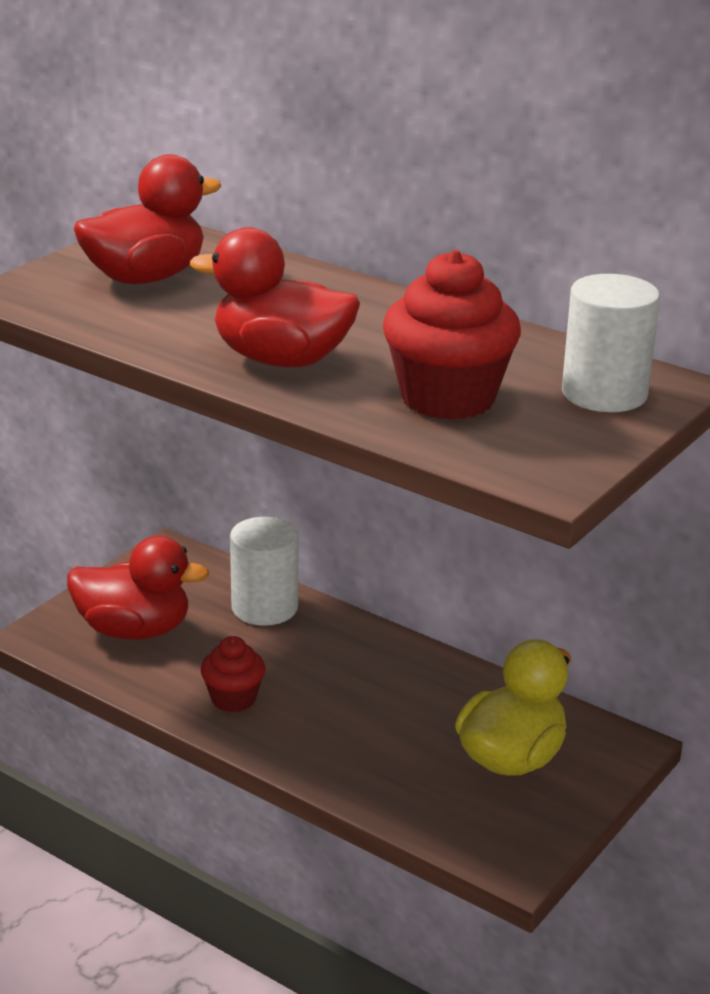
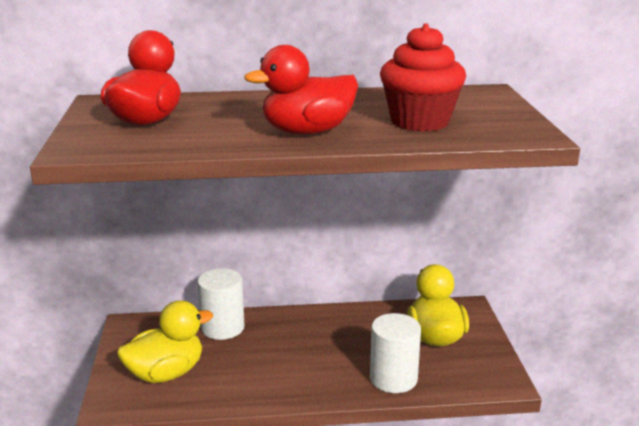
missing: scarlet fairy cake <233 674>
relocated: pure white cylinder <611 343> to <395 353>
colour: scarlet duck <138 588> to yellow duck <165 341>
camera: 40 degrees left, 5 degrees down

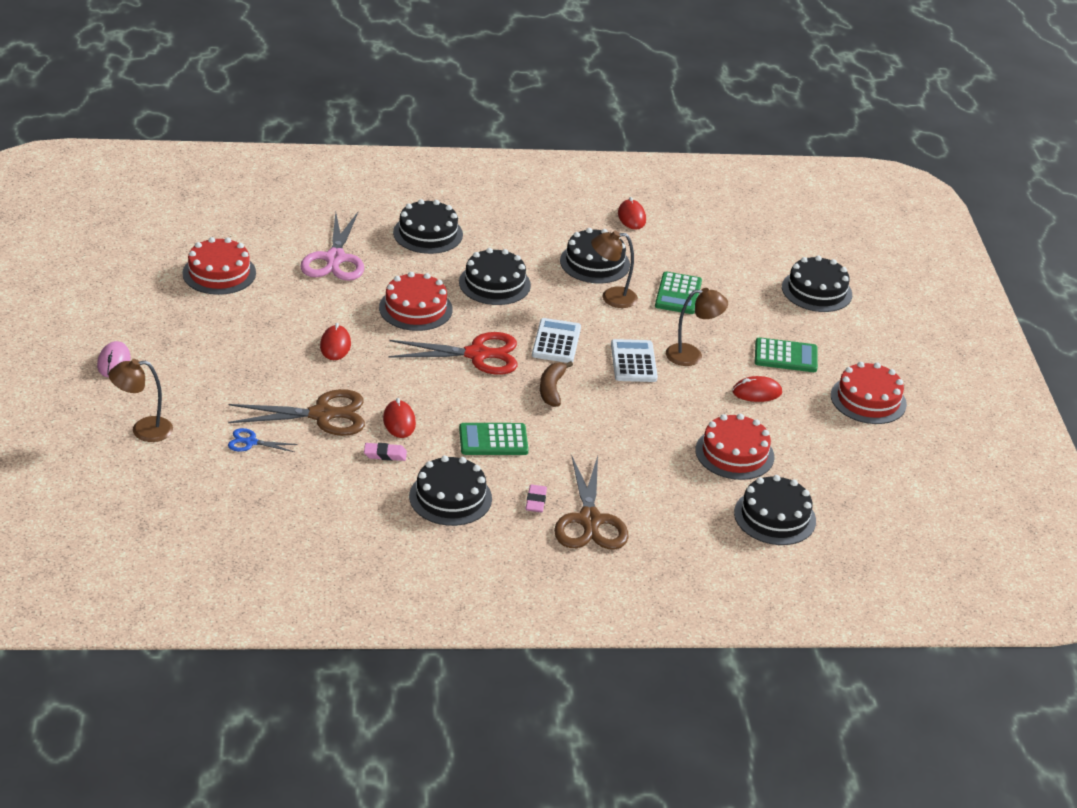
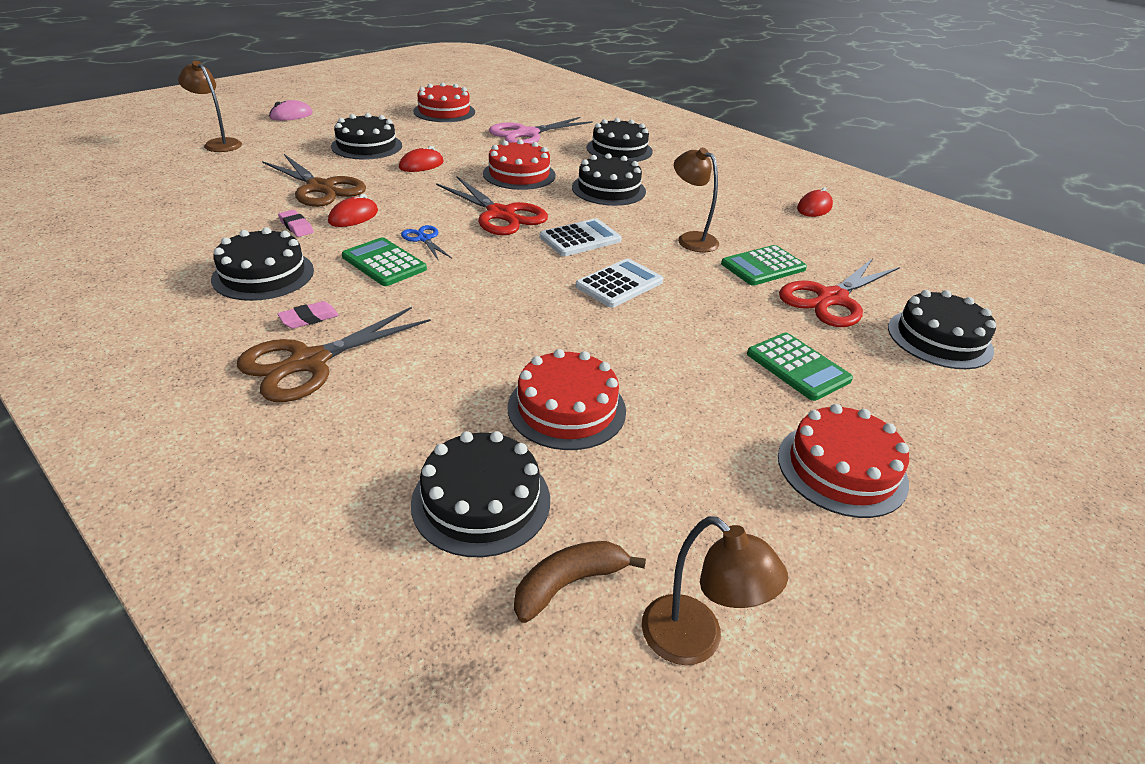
missing: scarlet PC mouse <757 389>
appeared: scarlet shears <839 292>
relocated: royal blue shears <263 440> to <426 242>; dark brown banana fruit <556 384> to <580 582>; ebony layer cake <595 255> to <366 136>; dark brown reading lamp <697 327> to <715 590>
camera: 50 degrees right, 0 degrees up

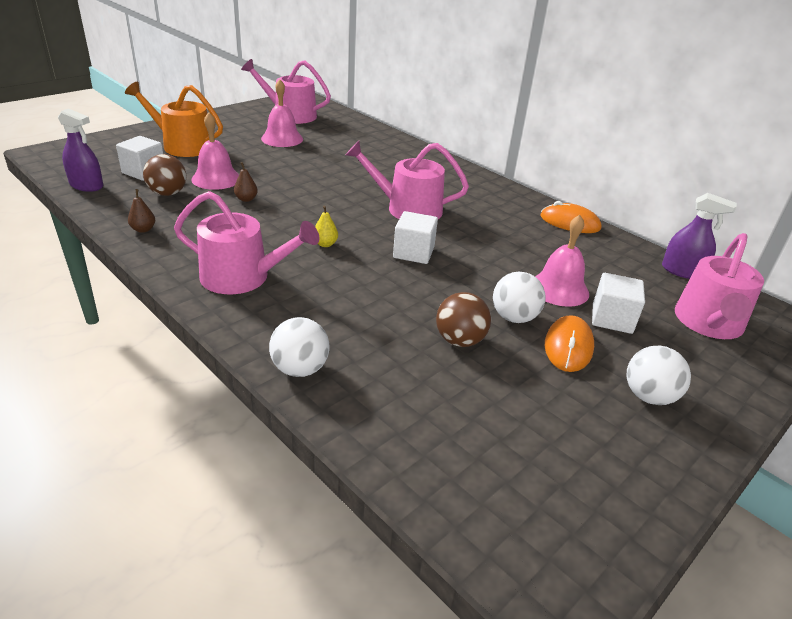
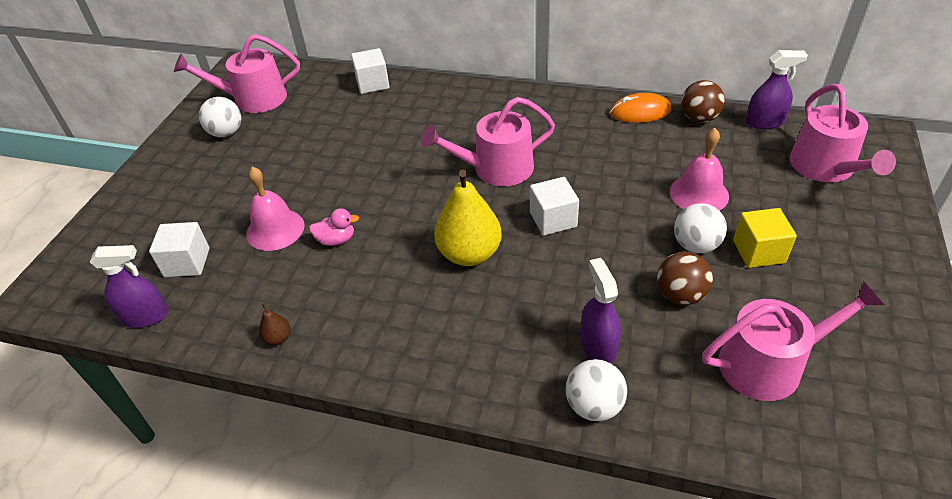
missing: orange-coloured watering can <174 119>; rose-pink bell <282 113>
appeared: purple sprayer <600 311>
relocated: dark brown ball <164 175> to <703 101>; rose-pink watering can <247 242> to <793 341>; pure white block <618 303> to <370 71>; pure white ball <659 375> to <220 117>
exchanged: dark brown pear fruit <246 182> to rose-pink duck <334 227>; orange-coloured PC mouse <569 343> to yellow block <765 238>
size: yellow pear fruit <326 226> = <468 218> x2.35
camera: 25 degrees left, 10 degrees up

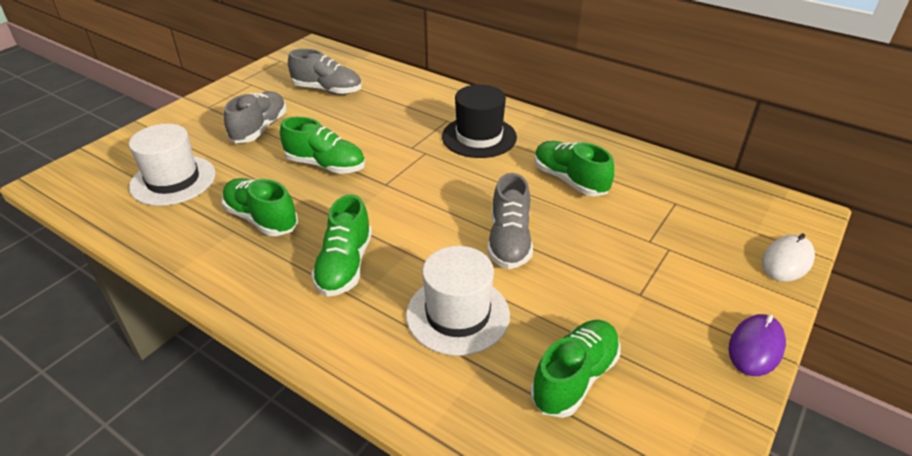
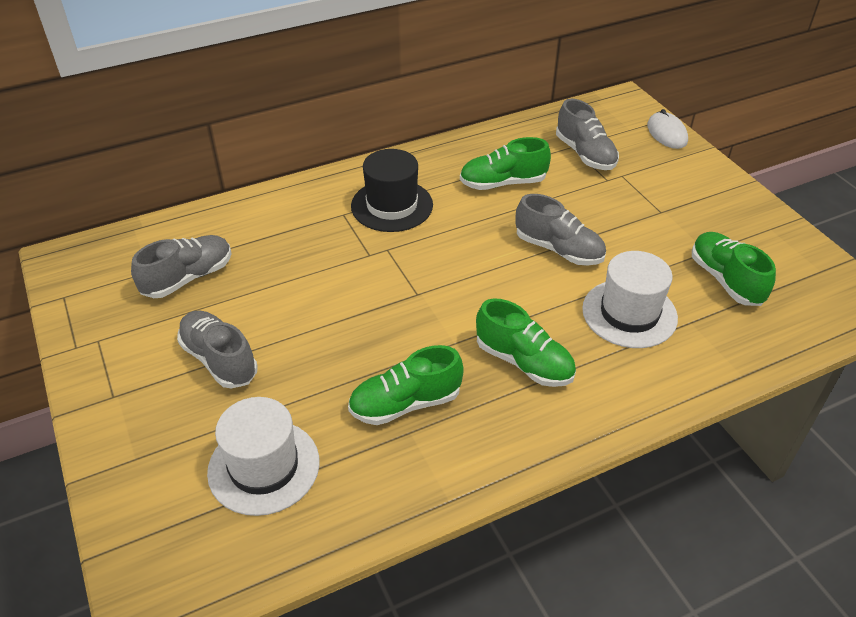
missing: emerald lace-up shoe <322 145>; purple PC mouse <757 345>
appeared: grey lace-up shoe <587 134>
camera: 60 degrees left, 5 degrees up

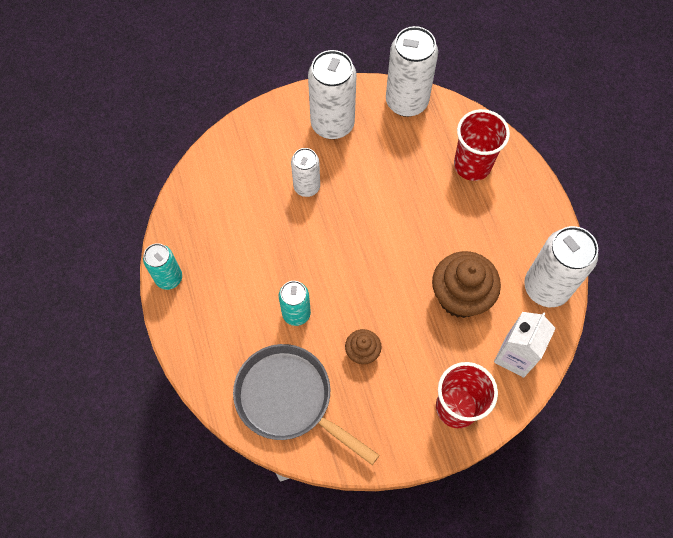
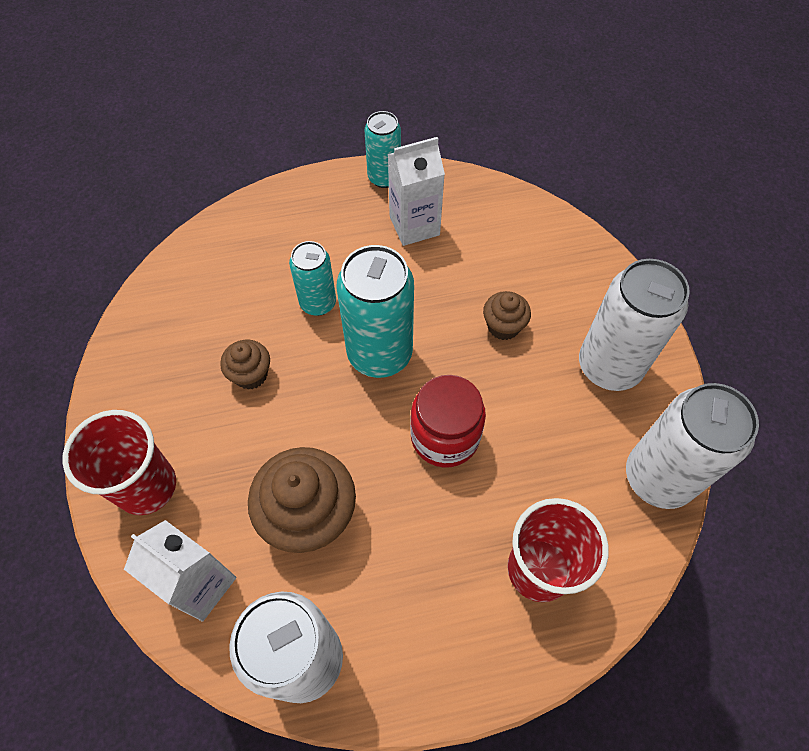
missing: grey pan <306 404>
appeared: aqua tin <375 311>; pure white juice carton <416 191>; scarlet jam jar <448 421>
exchanged: pure white tin <305 172> to dark brown fairy cake <507 315>
camera: 95 degrees right, 5 degrees down

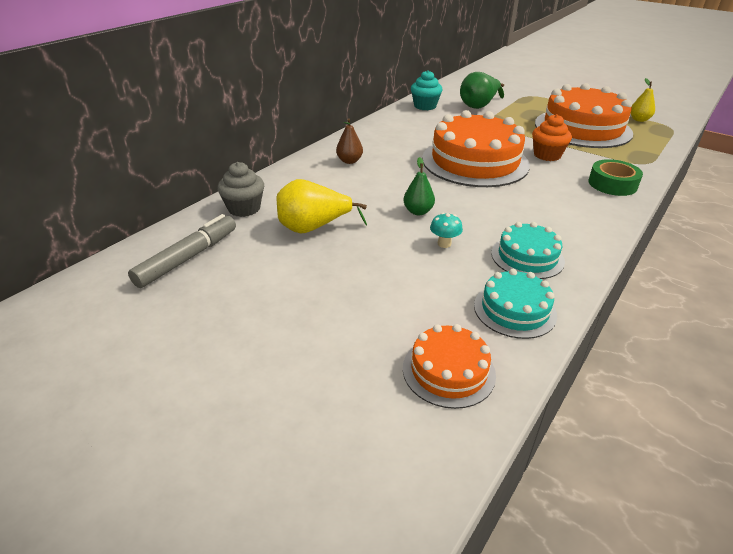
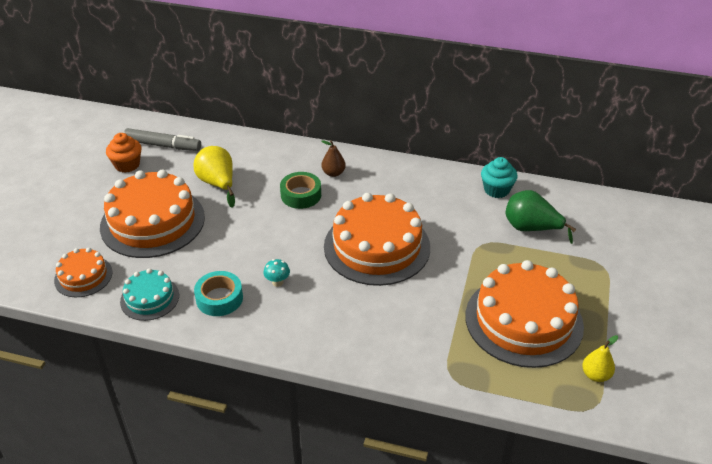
missing: grey fairy cake <240 189>; emerald pear fruit <419 186>
appeared: orange-coloured layer cake <152 214>
relocated: aqua mushroom <446 230> to <277 273>; orange-coloured fairy cake <552 137> to <124 153>; emerald roll of tape <615 177> to <300 190>
exchanged: aqua layer cake <528 250> to aqua roll of tape <218 293>
camera: 70 degrees right, 5 degrees up

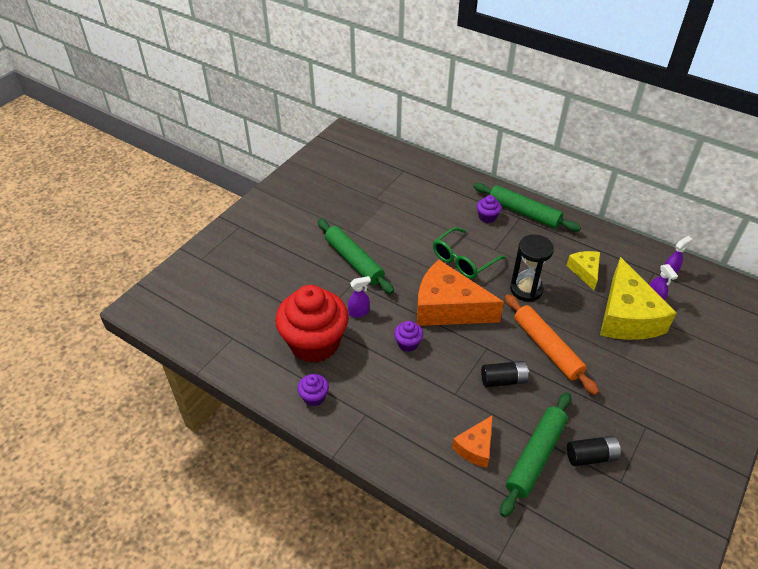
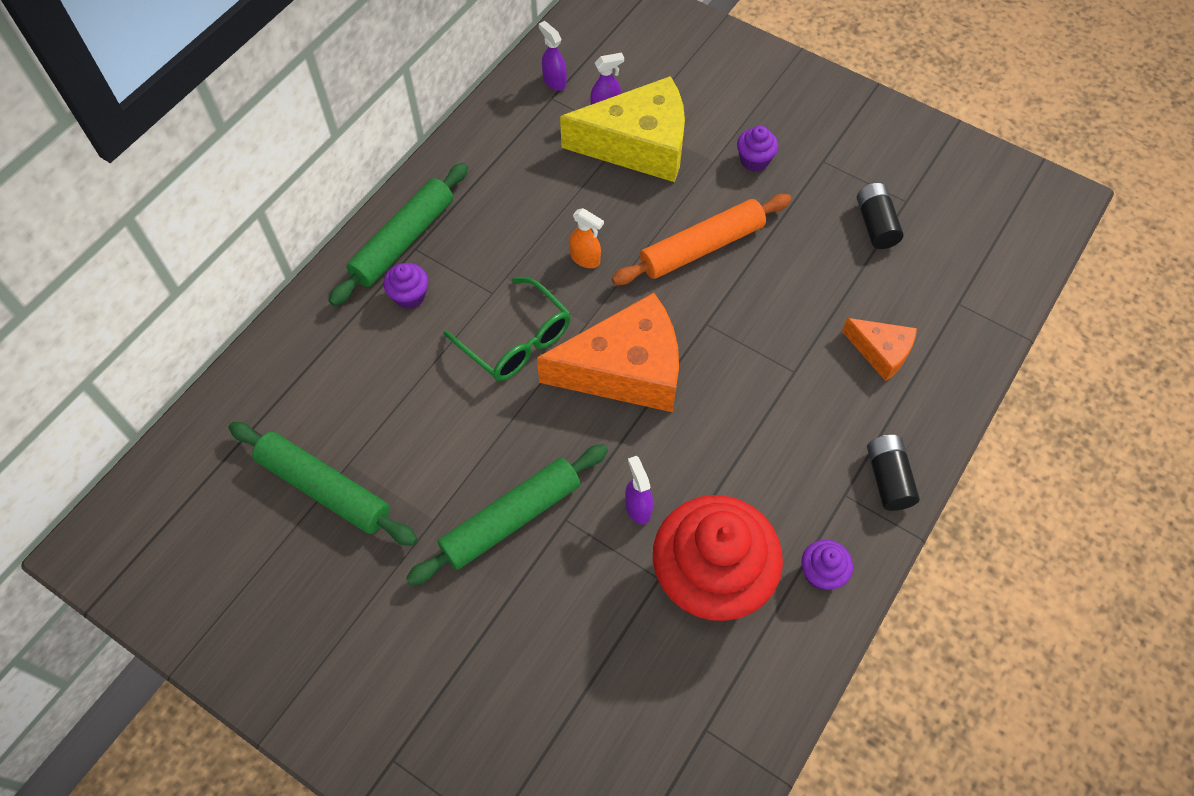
missing: yellow cheese <583 270>
relocated: purple fairy cake <408 336> to <758 148>; ebony power cell <505 374> to <893 473>; emerald dough roller <535 454> to <323 484>
exchanged: ebony sandglass <532 268> to orange-coloured sprayer <586 238>
spun: orange-coloured cheese <460 293> = <608 352> 120 degrees counterclockwise
camera: 90 degrees left, 15 degrees up

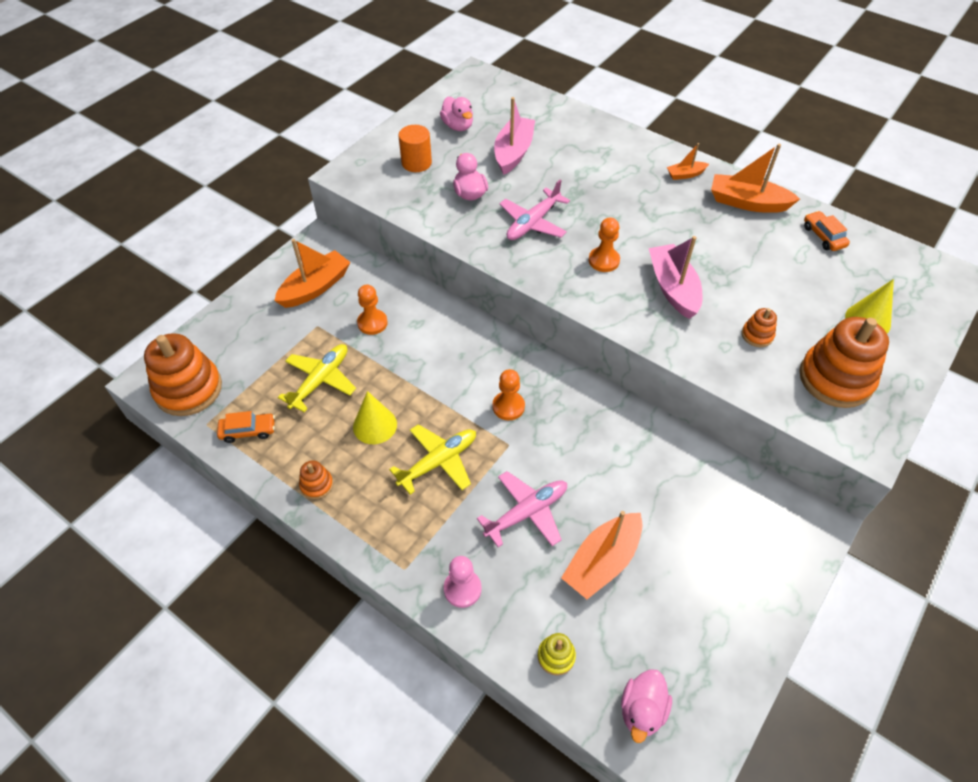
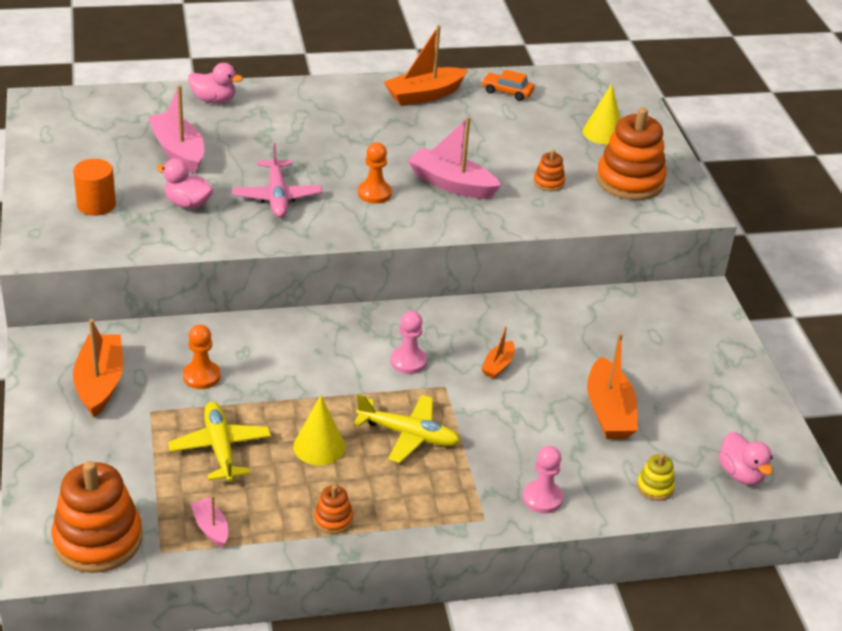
missing: rose-pink toy plane <522 509>
relocated: rose-pink duck <456 113> to <215 83>; orange-coloured toy boat <688 161> to <498 352>
exchanged: orange-coloured automobile <246 427> to rose-pink toy boat <209 521>
colour: orange-coloured game pawn <508 394> to rose-pink game pawn <408 342>
spun: yellow toy plane <432 459> = <406 428> 105 degrees clockwise
camera: 50 degrees left, 15 degrees down

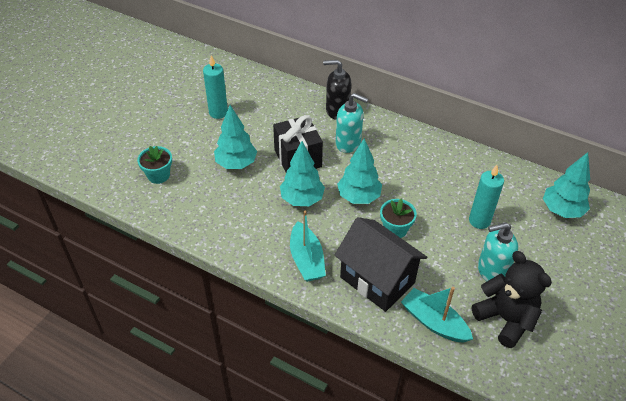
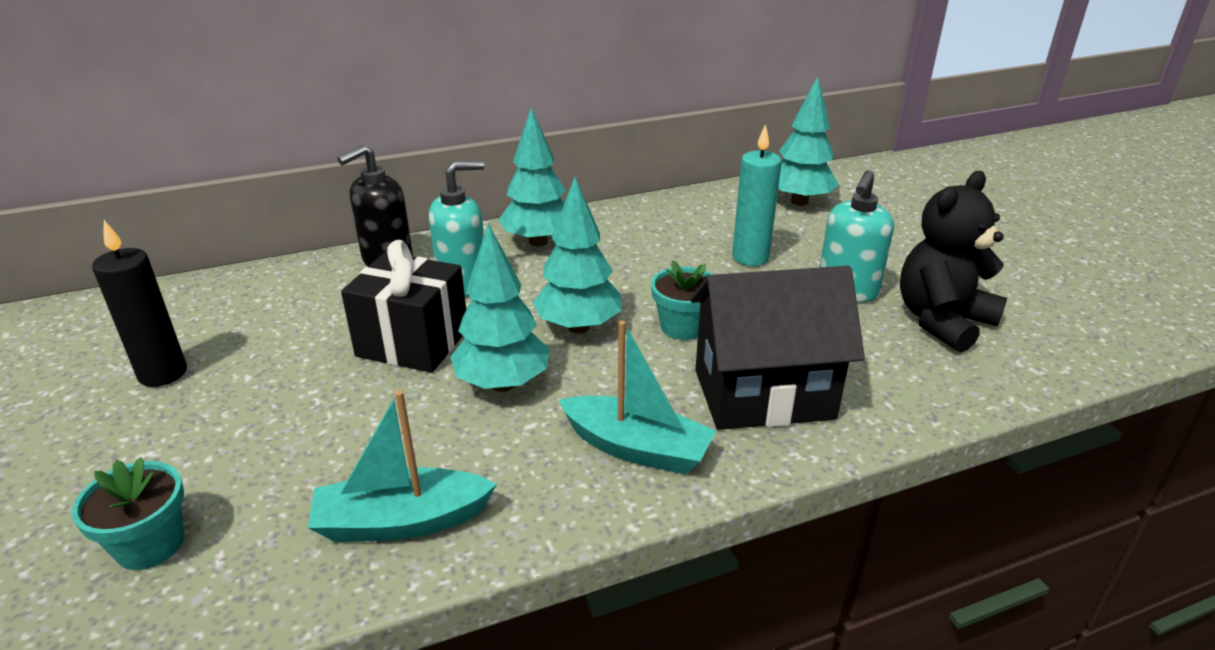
relocated: aqua tree <235 137> to <532 176>; aqua toy boat <437 315> to <402 466>
colour: aqua wax candle <215 87> to ebony wax candle <139 303>
spun: ebony teddy <512 299> = <953 262> 45 degrees counterclockwise
camera: 50 degrees left, 15 degrees down

